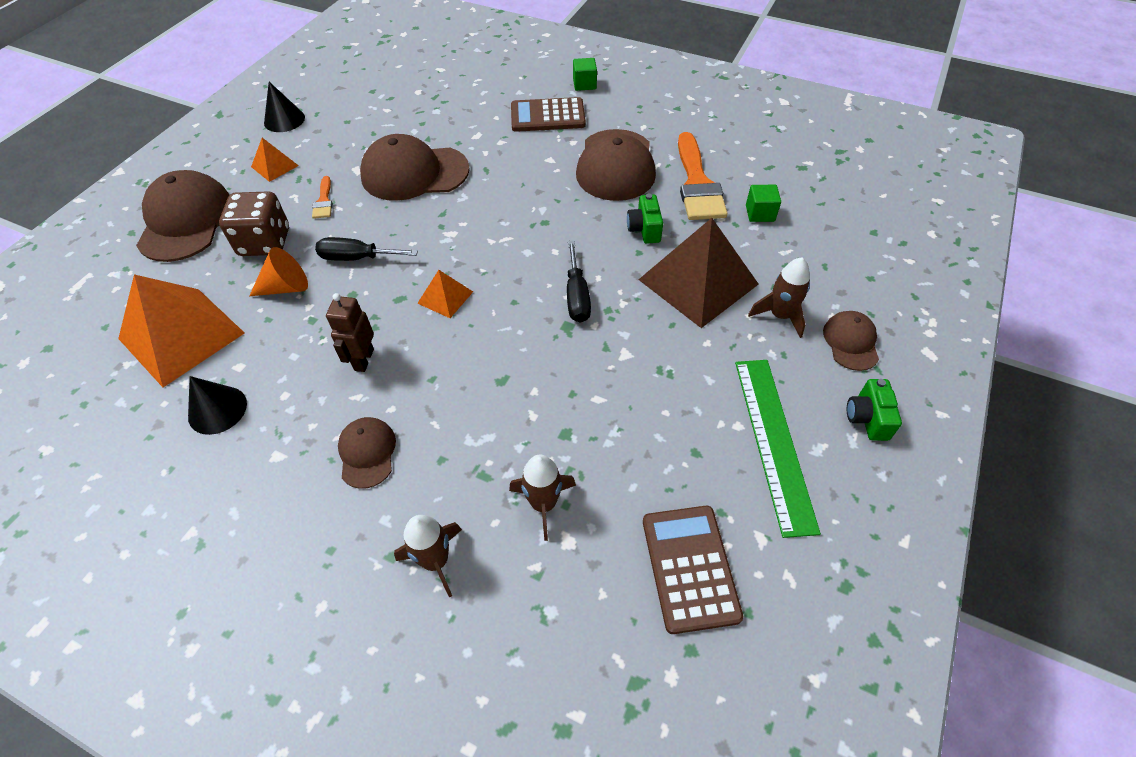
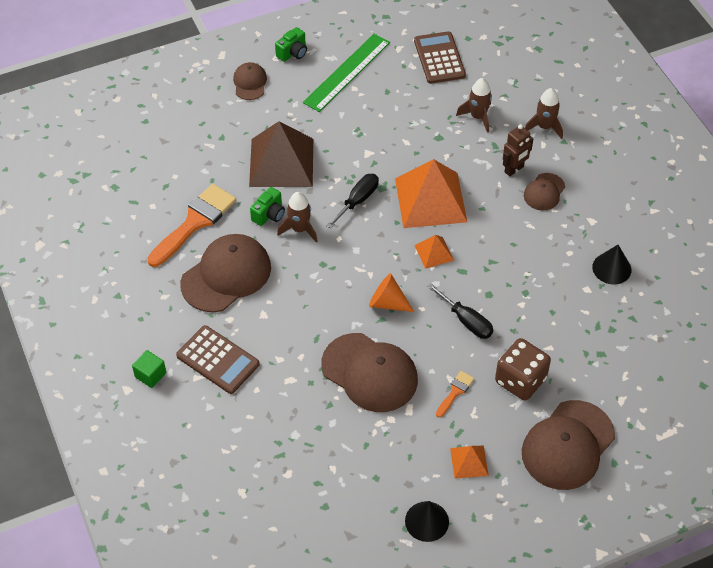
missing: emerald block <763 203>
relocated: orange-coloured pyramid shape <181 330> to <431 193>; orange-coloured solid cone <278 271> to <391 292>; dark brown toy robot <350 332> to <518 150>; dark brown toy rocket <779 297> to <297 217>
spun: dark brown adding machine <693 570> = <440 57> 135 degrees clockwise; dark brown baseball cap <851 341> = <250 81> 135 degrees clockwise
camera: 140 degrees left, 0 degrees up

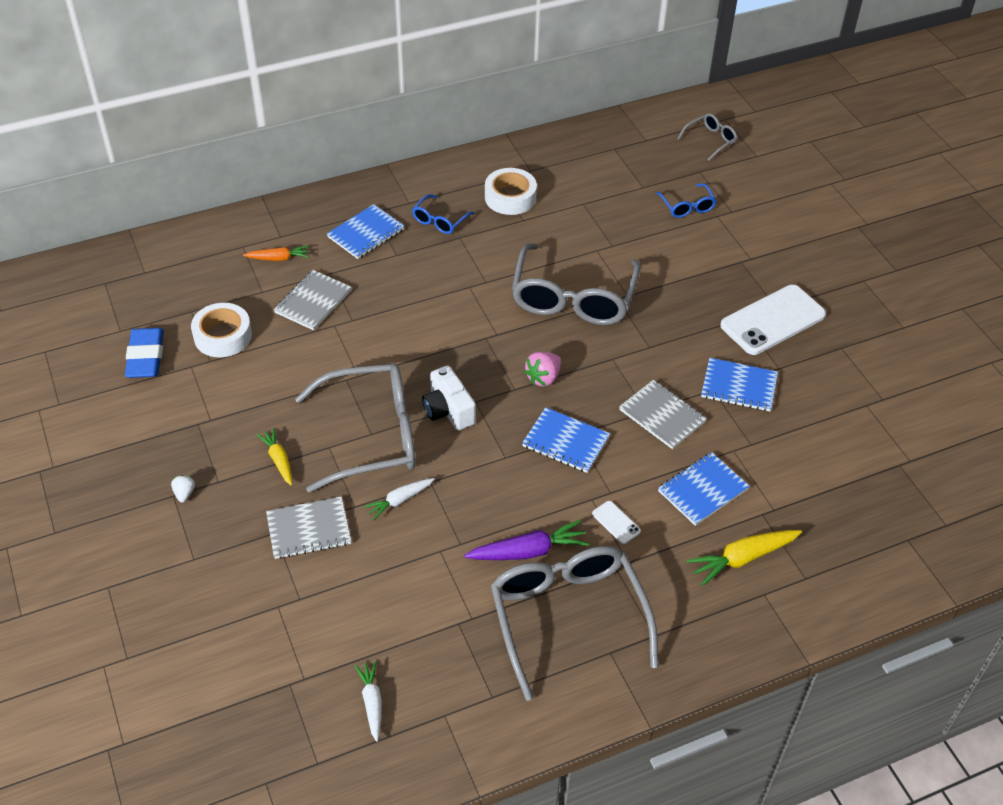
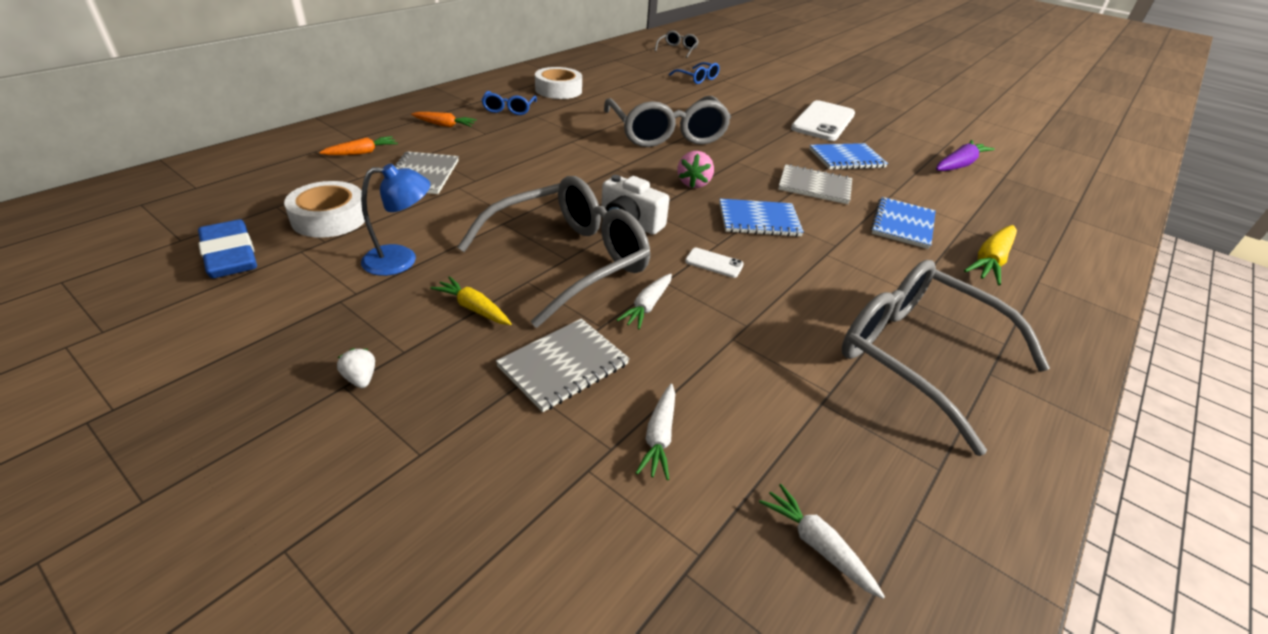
appeared: royal blue reading lamp <396 220>; pure white toy carrot <655 432>
relocated: purple toy carrot <526 540> to <965 155>; pure white smartphone <616 522> to <714 263>
exchanged: royal blue notebook <365 231> to orange-coloured toy carrot <444 119>
camera: 30 degrees left, 10 degrees down

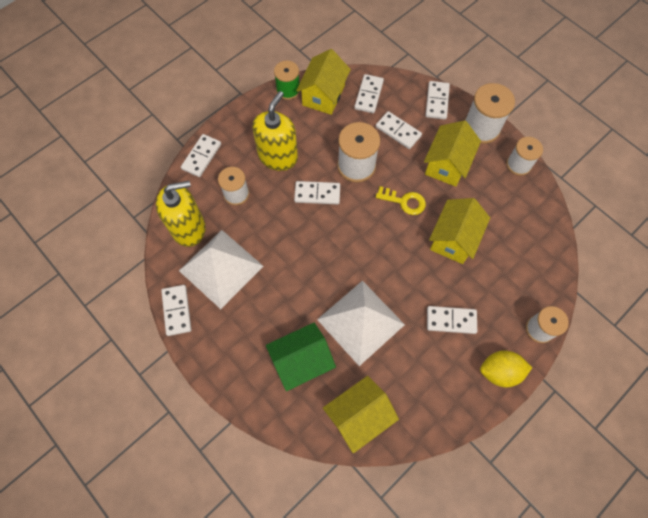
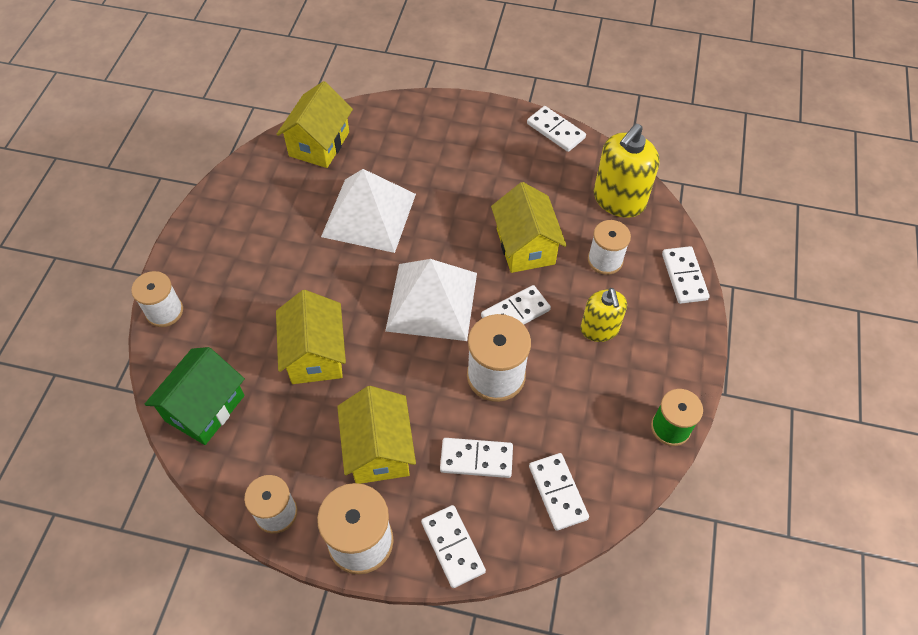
missing: yellow latchkey <401 200>; pure white domino tile <452 320>; yellow toy lemon <506 368>
relocated: pure white pyramid shape <221 269> to <431 300>; emerald cottage <301 357> to <195 396>; yellow cottage <323 82> to <529 227>
size: yellow soap dispenser <275 131> = <604 315> x0.64
camera: 145 degrees right, 10 degrees down

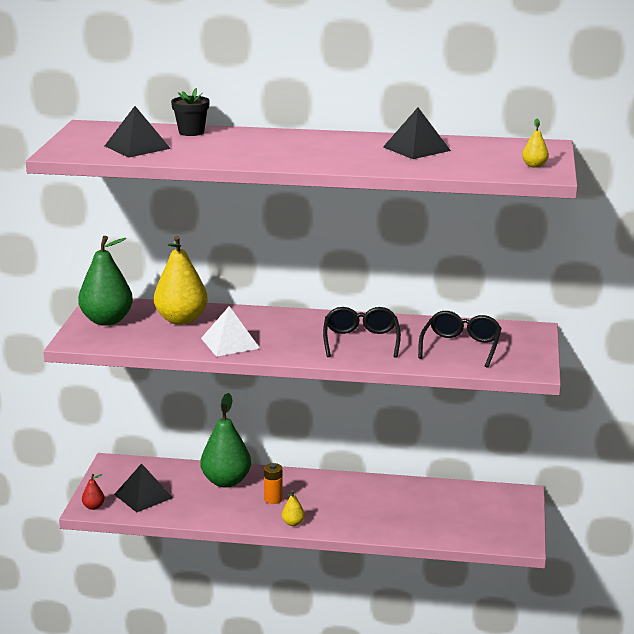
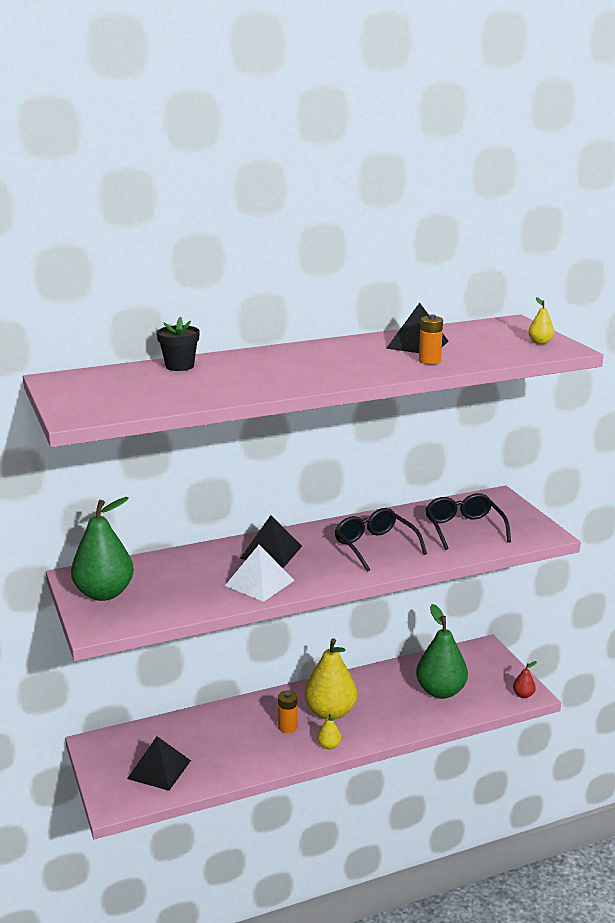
appeared: orange-coloured power cell <431 339>
relocated: scarlet pear fruit <93 492> to <525 679>; ebony pyramid shape <138 132> to <271 541>; yellow pear fruit <181 280> to <331 679>; emerald pear fruit <225 440> to <442 651>
camera: 30 degrees left, 0 degrees up

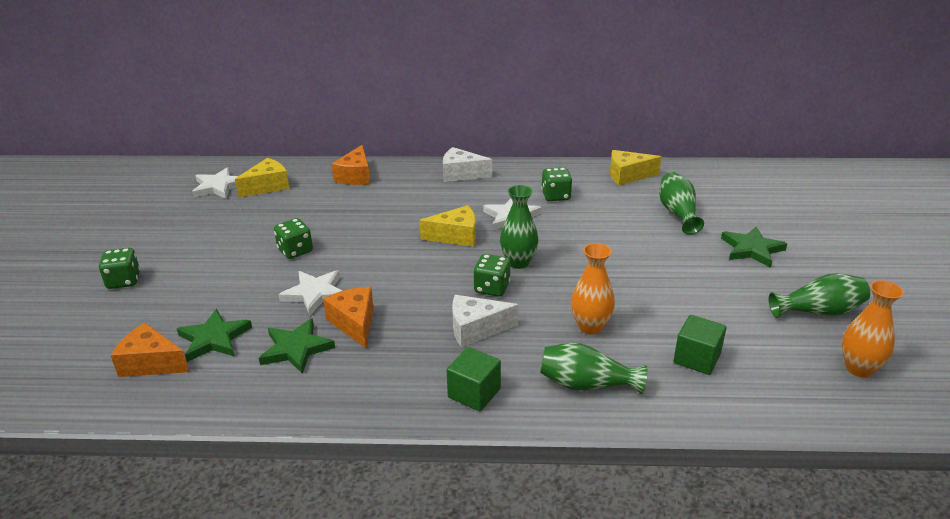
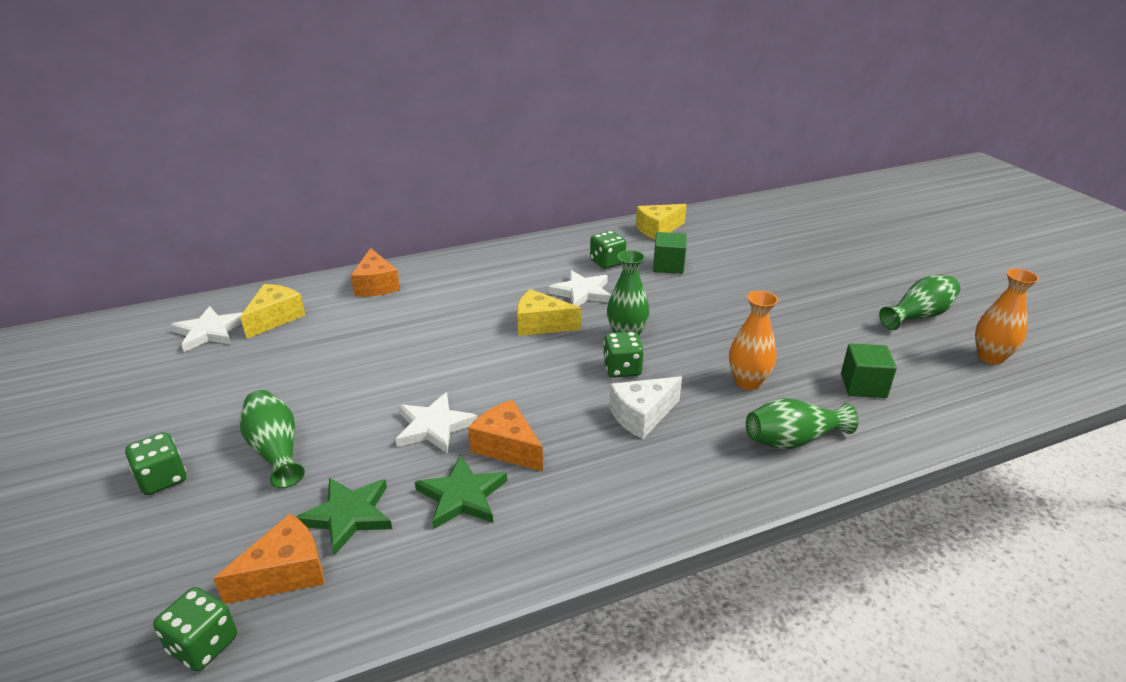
missing: pure white cheese <467 164>; emerald star <754 247>
relocated: emerald dice <293 238> to <195 629>; emerald block <473 379> to <670 253>; emerald tall vase <681 203> to <272 439>
spun: orange-coloured cheese <150 350> = <268 559> 150 degrees clockwise; yellow cheese <447 226> = <549 312> 135 degrees counterclockwise
camera: 25 degrees left, 0 degrees up

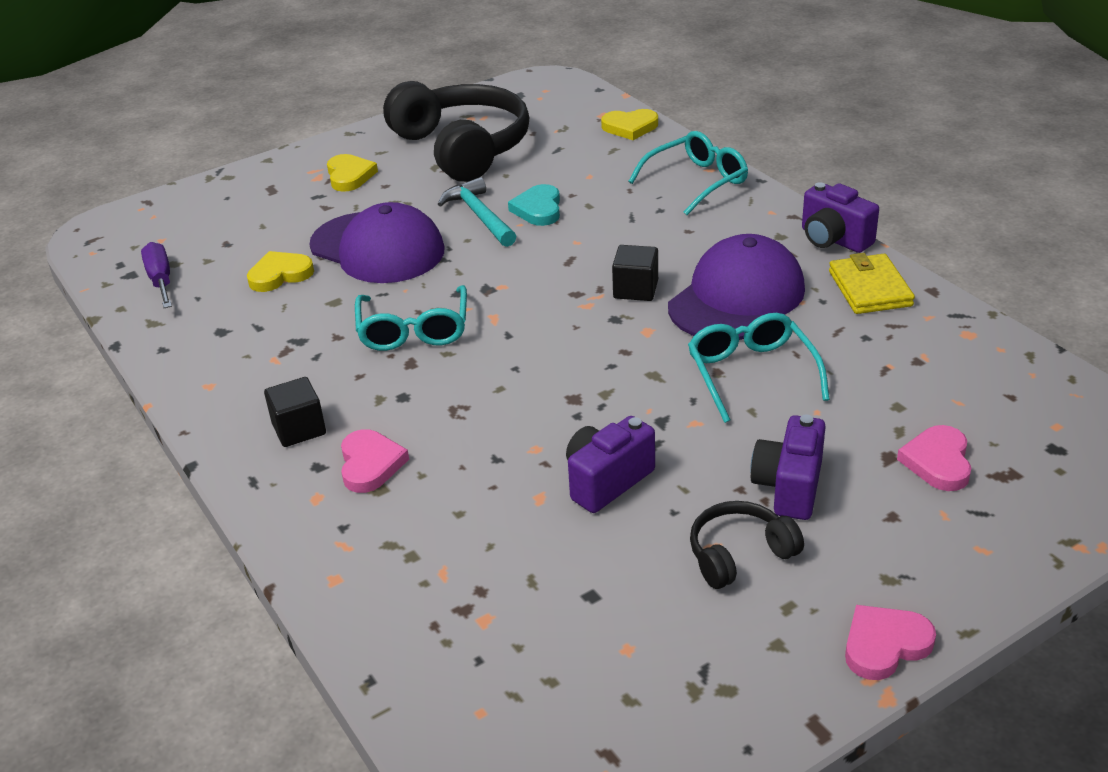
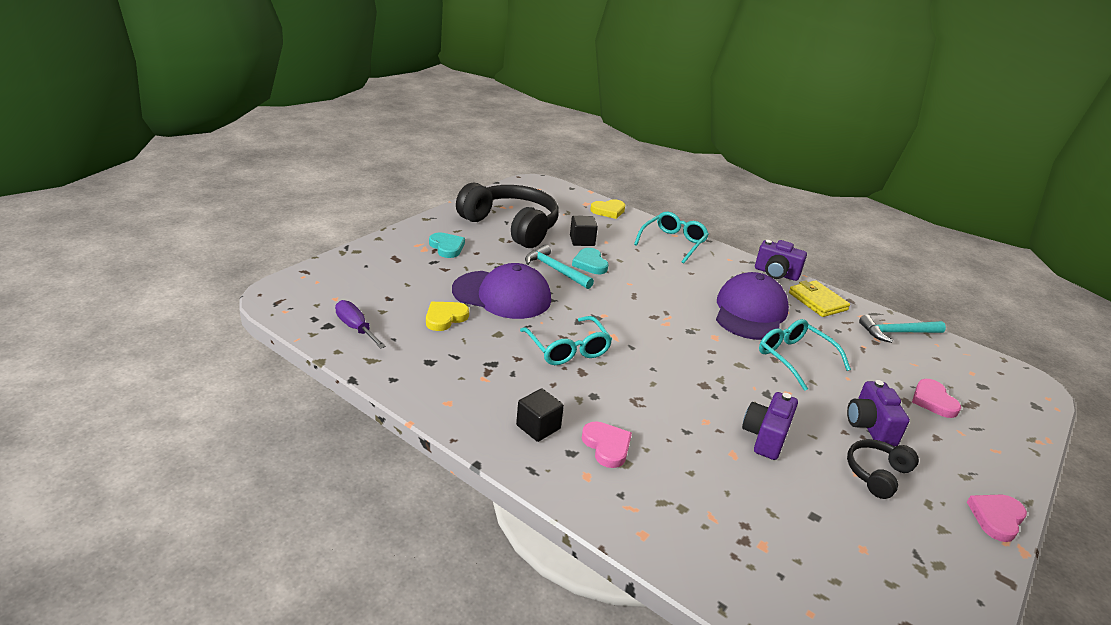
appeared: aqua hammer <902 329>
relocated: ebony block <635 273> to <584 231>
colour: yellow heart <352 173> to aqua heart <447 245>
camera: 25 degrees left, 5 degrees down

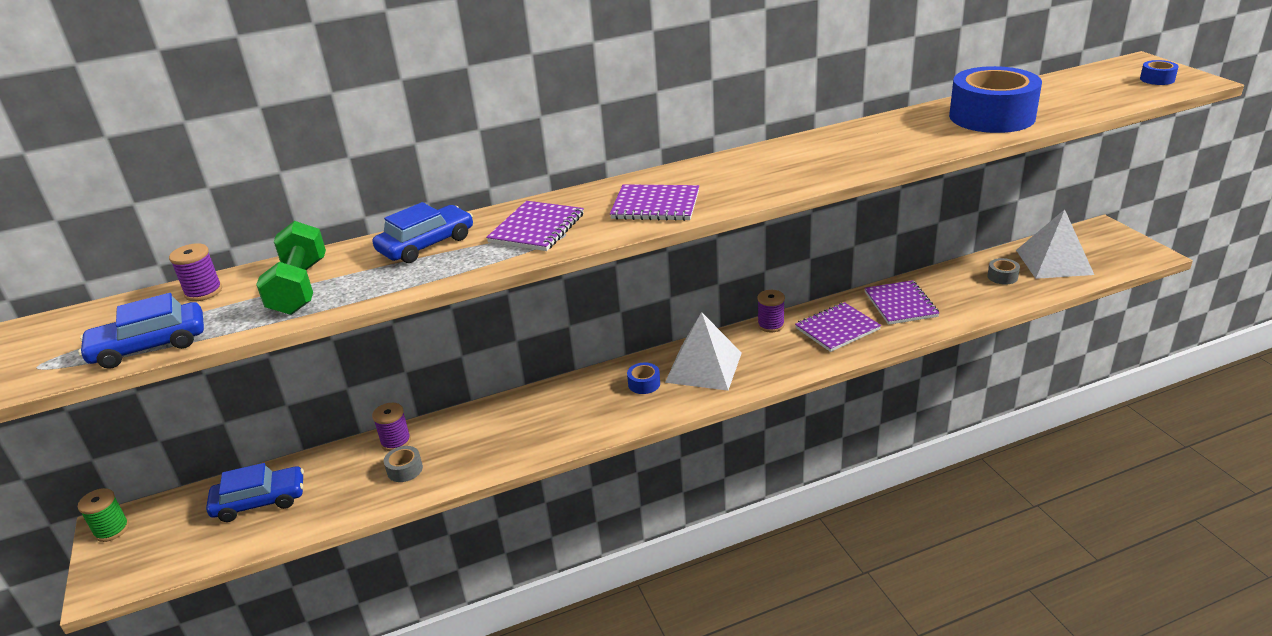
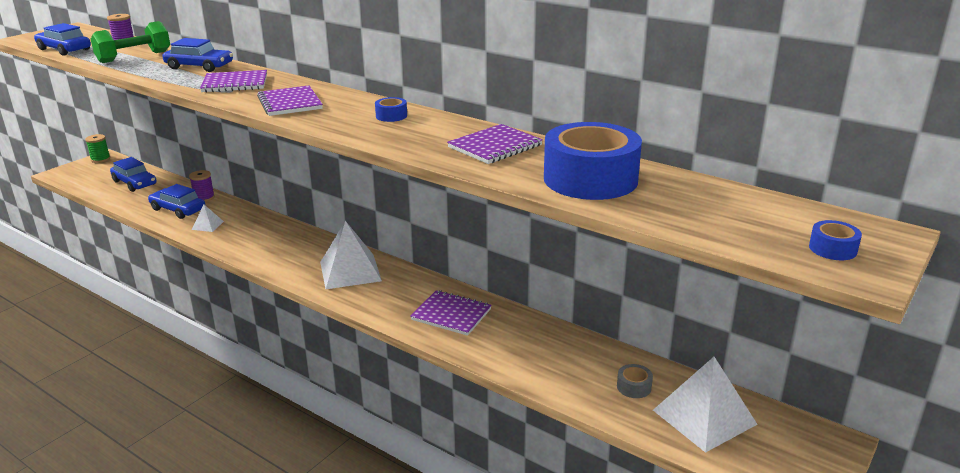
missing: purple reel of thread <771 311>
appeared: pure white pyramid shape <208 218>
relocated: royal blue roll of tape <643 378> to <391 109>; purple notebook <901 302> to <495 144>
exchanged: grey roll of tape <403 464> to royal blue automobile <176 201>
camera: 55 degrees right, 5 degrees down

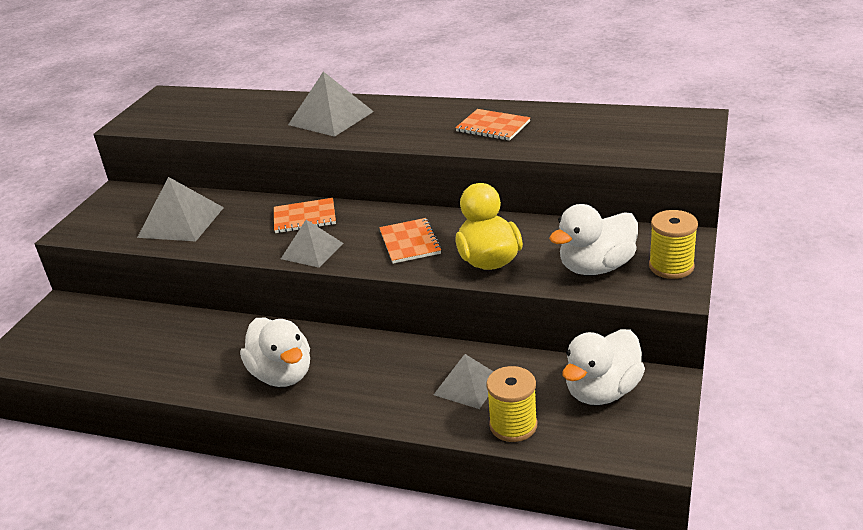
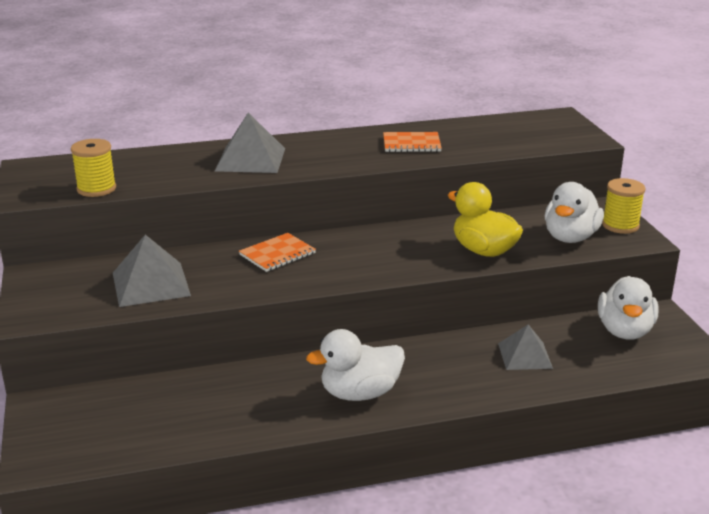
missing: grey pyramid shape <312 244>; orange-coloured notebook <410 241>
relocated: yellow reel of thread <511 404> to <93 168>
spun: pure white duck <275 352> = <355 365> 135 degrees clockwise
camera: 35 degrees left, 5 degrees down

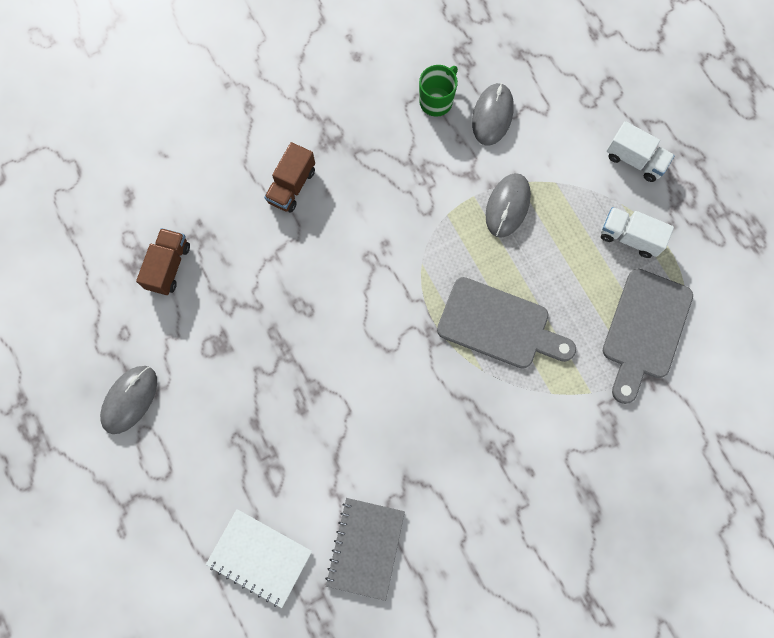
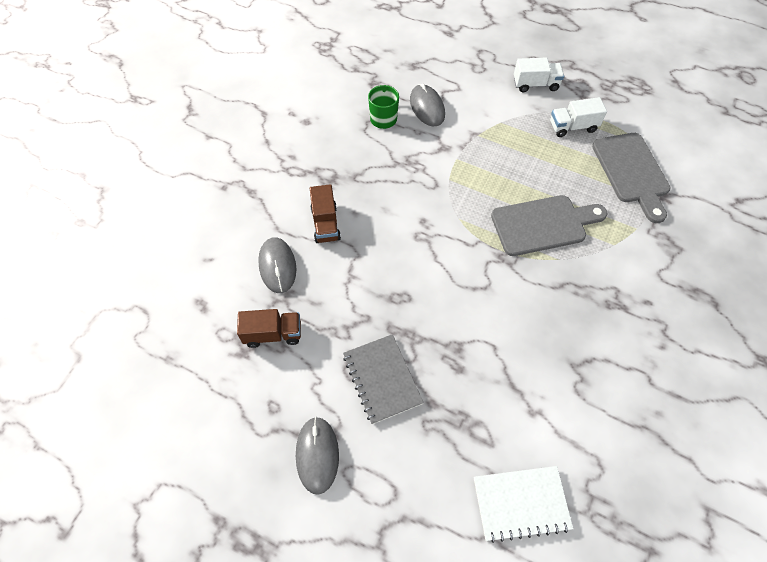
relocated: grey notebook <365 549> to <383 379>; grey PC mouse <508 205> to <277 265>
spun: dark brown lorry <163 261> = <269 328> 105 degrees clockwise
camera: 35 degrees left, 15 degrees down

